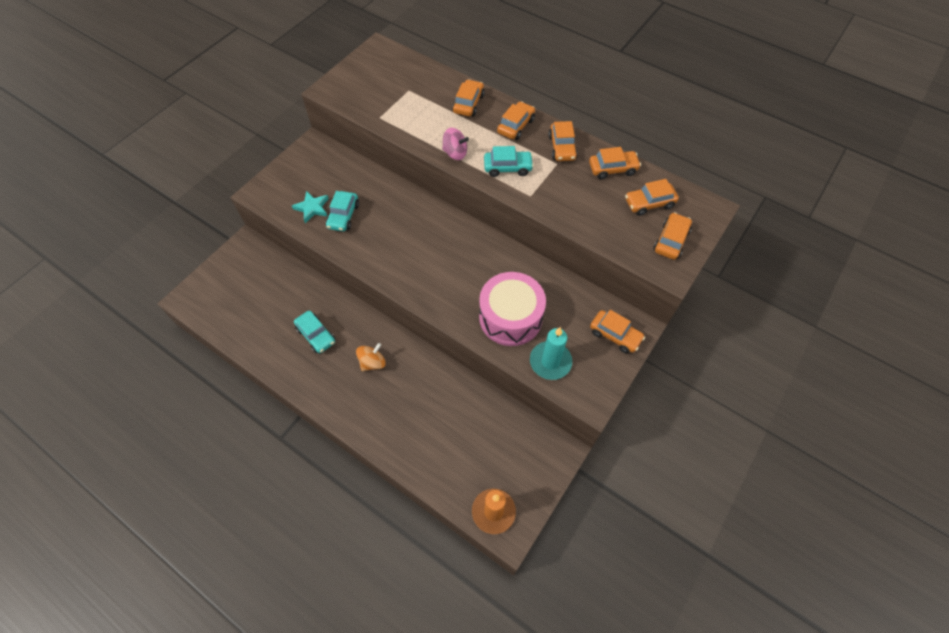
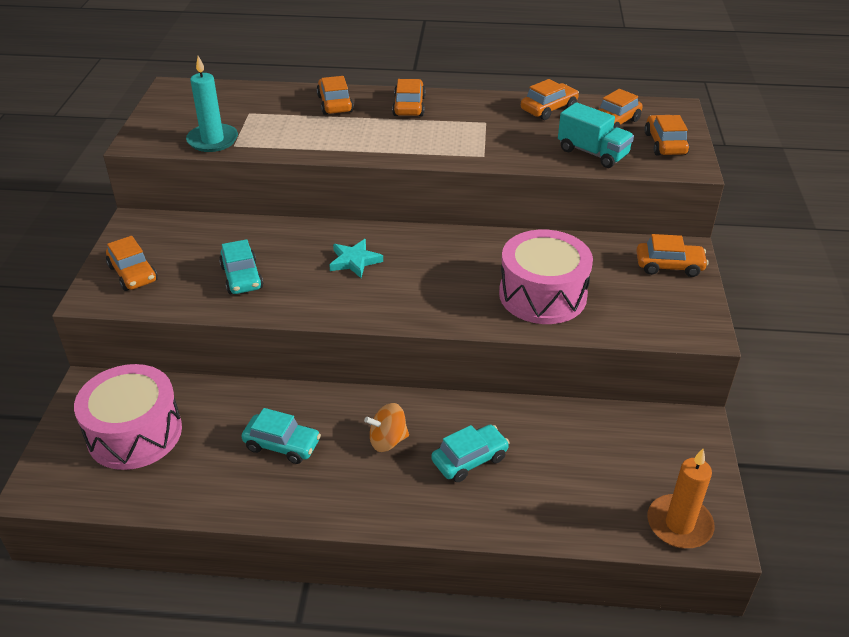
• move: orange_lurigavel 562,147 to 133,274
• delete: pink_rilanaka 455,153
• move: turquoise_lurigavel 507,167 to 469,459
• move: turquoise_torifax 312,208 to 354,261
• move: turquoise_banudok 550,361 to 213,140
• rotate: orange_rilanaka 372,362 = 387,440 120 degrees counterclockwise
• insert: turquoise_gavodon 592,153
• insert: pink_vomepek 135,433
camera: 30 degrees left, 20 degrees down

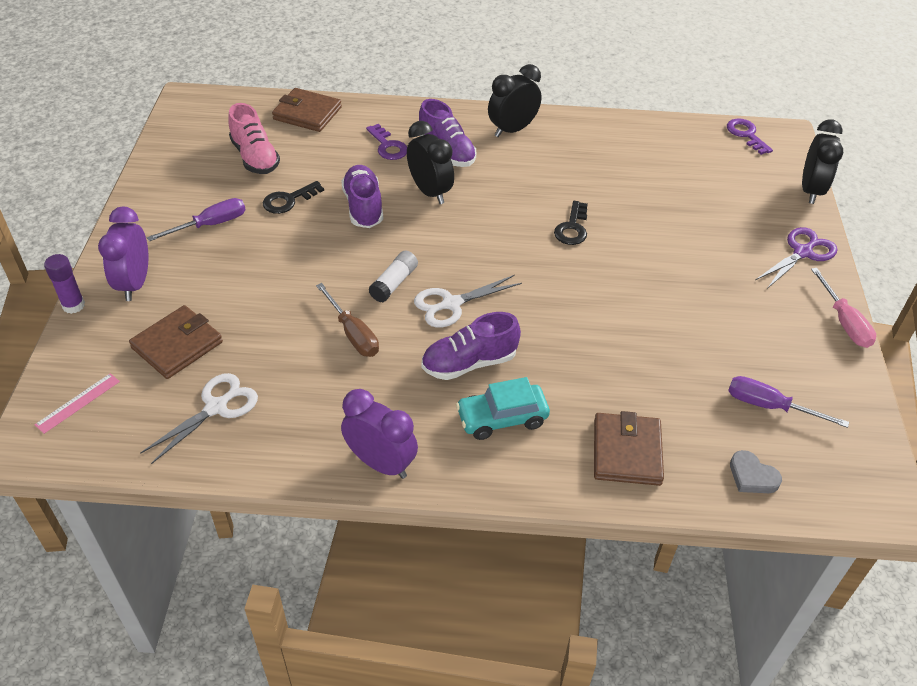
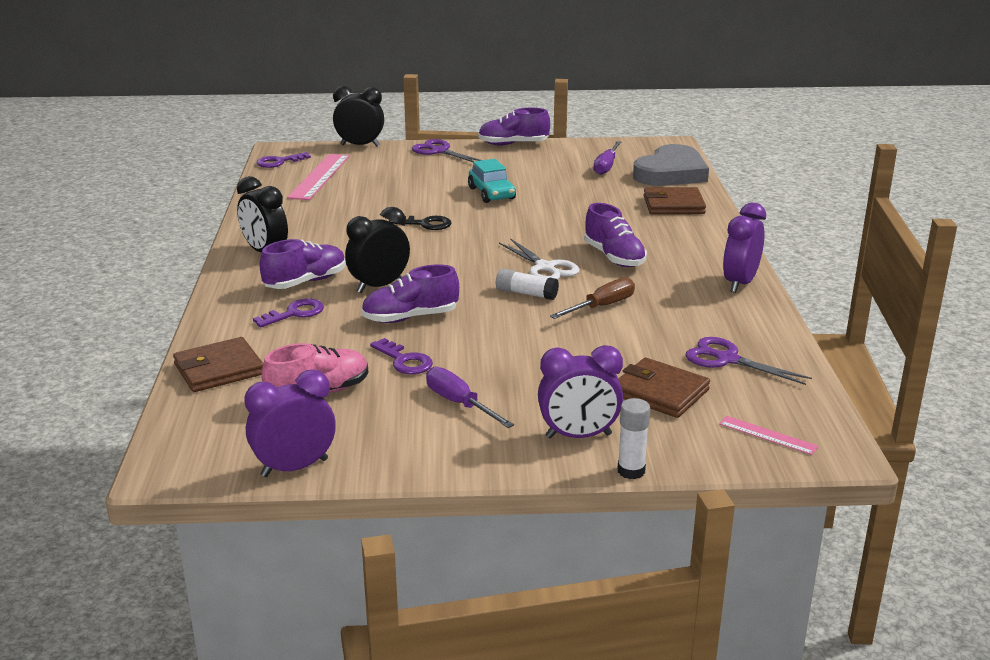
• rotate: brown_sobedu 307,113 = 219,369 45 degrees clockwise
• recolor: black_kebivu 288,200 to purple_kebivu 404,361
• recolor: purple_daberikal 73,305 to white_daberikal 631,471
• replace: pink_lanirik 844,322 to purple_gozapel 513,144
• recolor: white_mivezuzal 216,407 to purple_mivezuzal 727,359
• move: turquoise_lurigavel 502,418 to 491,193
• resize: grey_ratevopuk 752,476 = 671,173 x2.35
• insert: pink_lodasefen 319,176
• insert: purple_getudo 294,468
camera: 95 degrees left, 20 degrees down

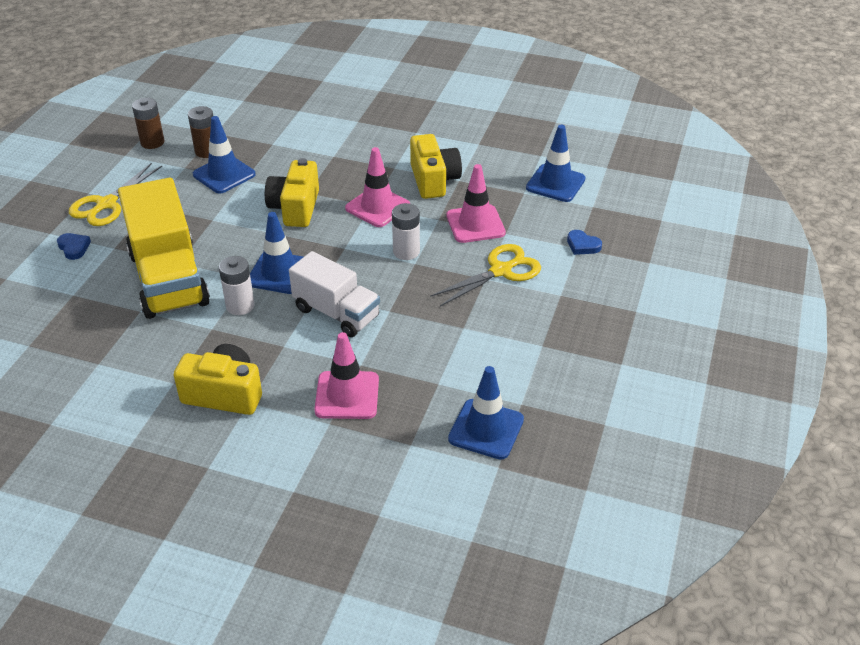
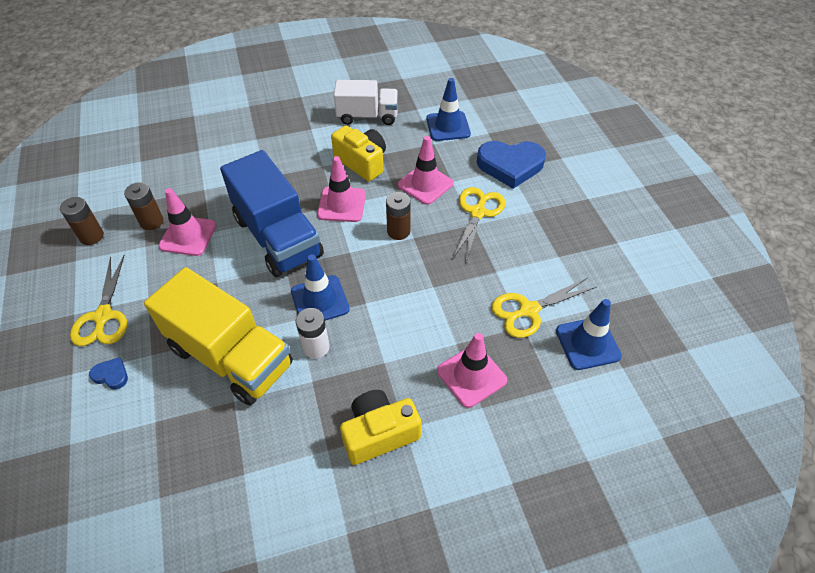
• recolor: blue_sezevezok 224,174 to pink_sezevezok 188,236
• replace: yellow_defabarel 295,208 to blue_gavodon 278,237
• recolor: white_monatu 406,252 to brown_monatu 398,231
• resize: blue_ratevopuk 582,245 = 510,166 x2.30
• move: white_gavodon 336,313 to 367,116
• insert: yellow_mivezuzal 528,310
camera: 35 degrees left, 10 degrees up

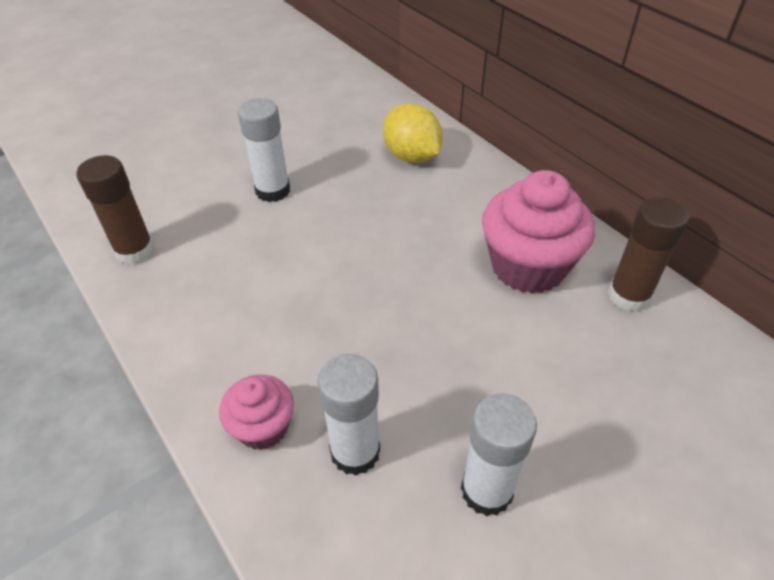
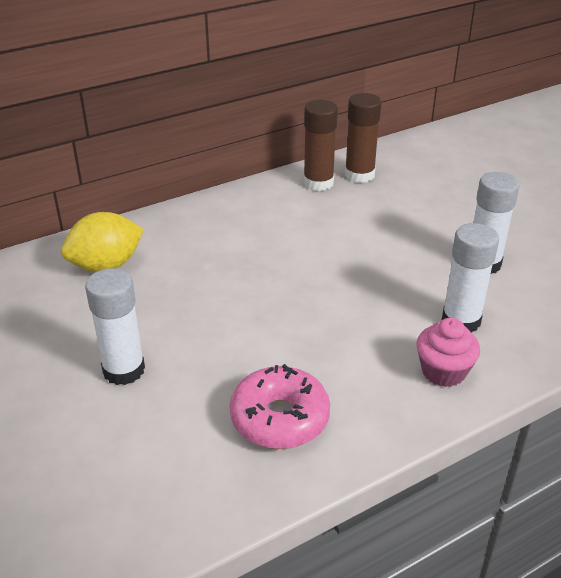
• move: brown_daberikal 135,251 to 359,175
• delete: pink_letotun 528,266
• insert: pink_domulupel 280,418
camera: 85 degrees left, 10 degrees down

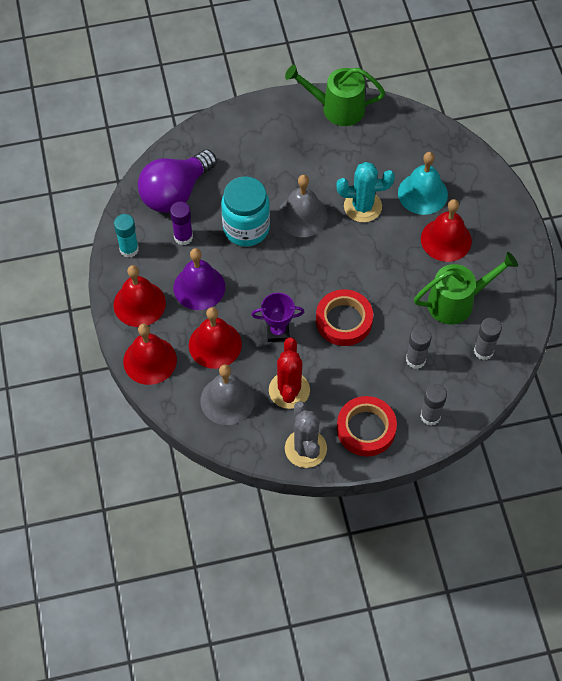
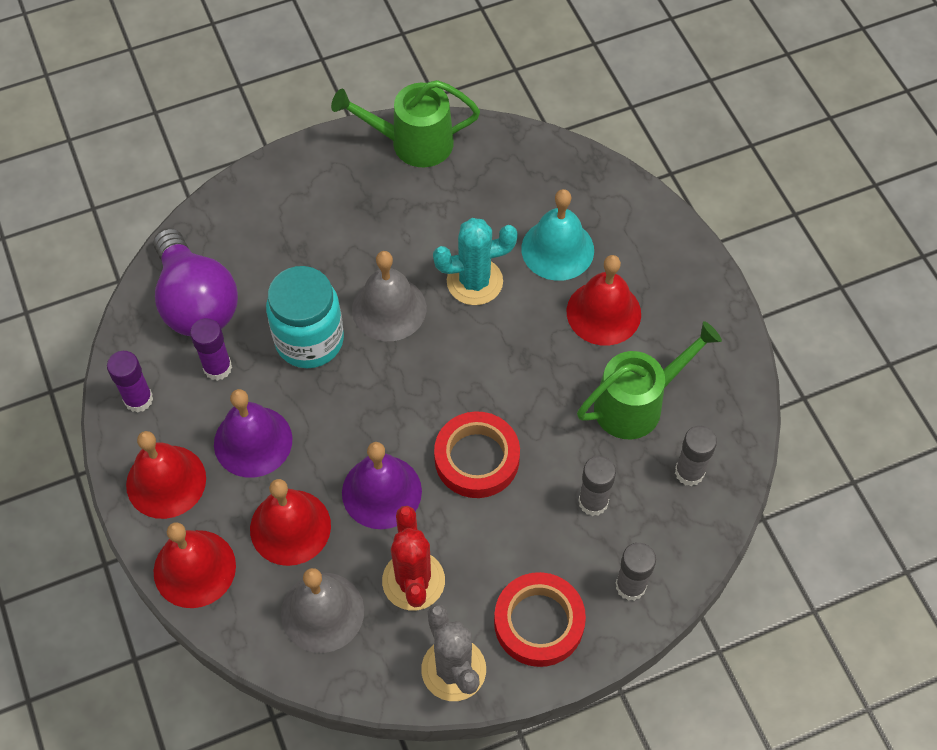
• rotate: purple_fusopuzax 175,193 = 196,302 60 degrees counterclockwise
• recolor: turquoise_daberikal 129,249 to purple_daberikal 138,399
• replace: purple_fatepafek 278,332 to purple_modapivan 381,491
camera: 10 degrees left, 0 degrees up

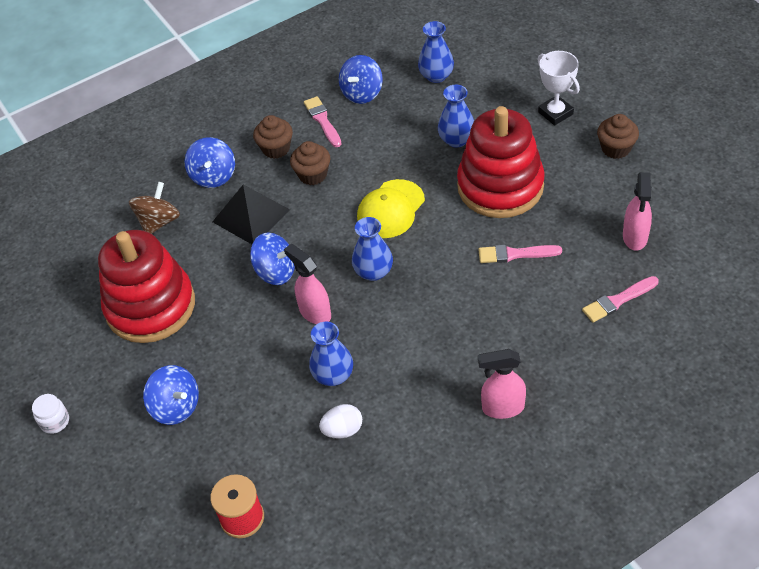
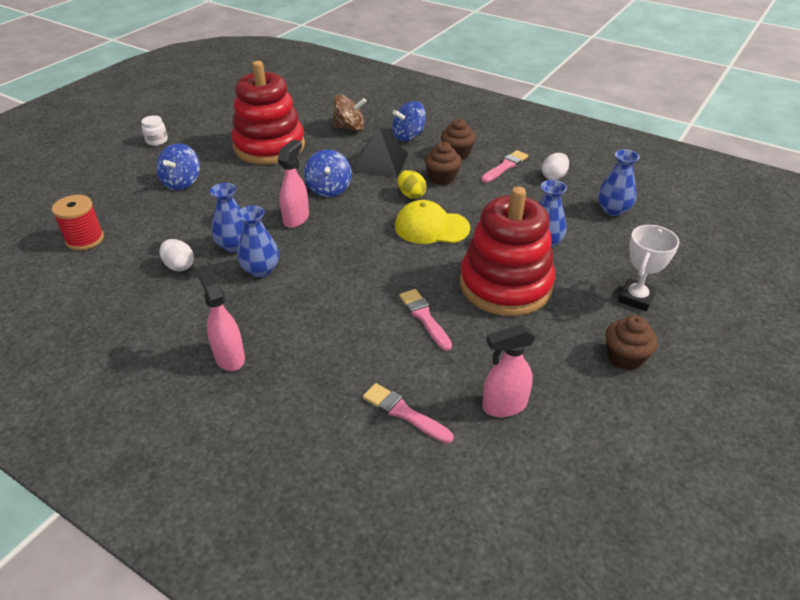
• replace: blue_rilanaka 362,93 to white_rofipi 554,177
• move: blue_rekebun 373,272 to 261,270
• insert: yellow_rofipi 411,195
camera: 60 degrees right, 10 degrees down

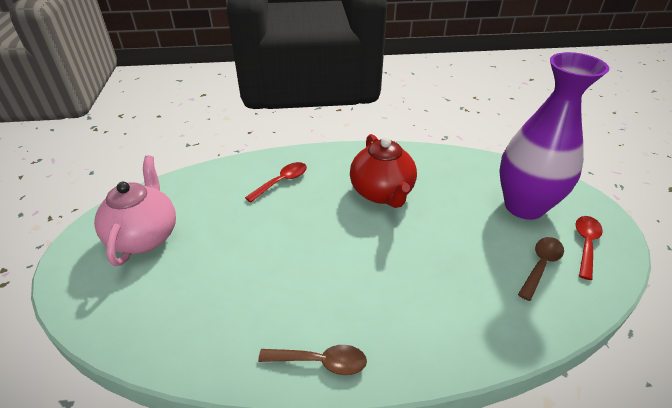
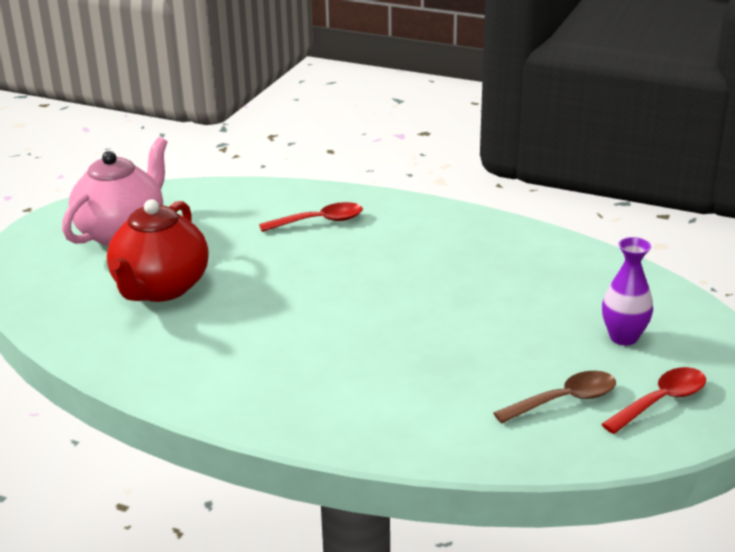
• resize: purple_rekebun 524,206 = 623,337 x0.45
• move: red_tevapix 382,193 to 161,288
• delete: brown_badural 321,362
camera: 30 degrees right, 10 degrees down

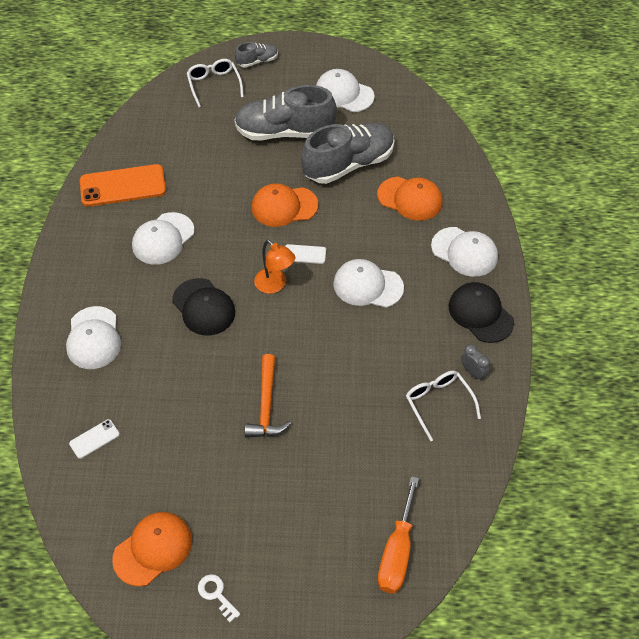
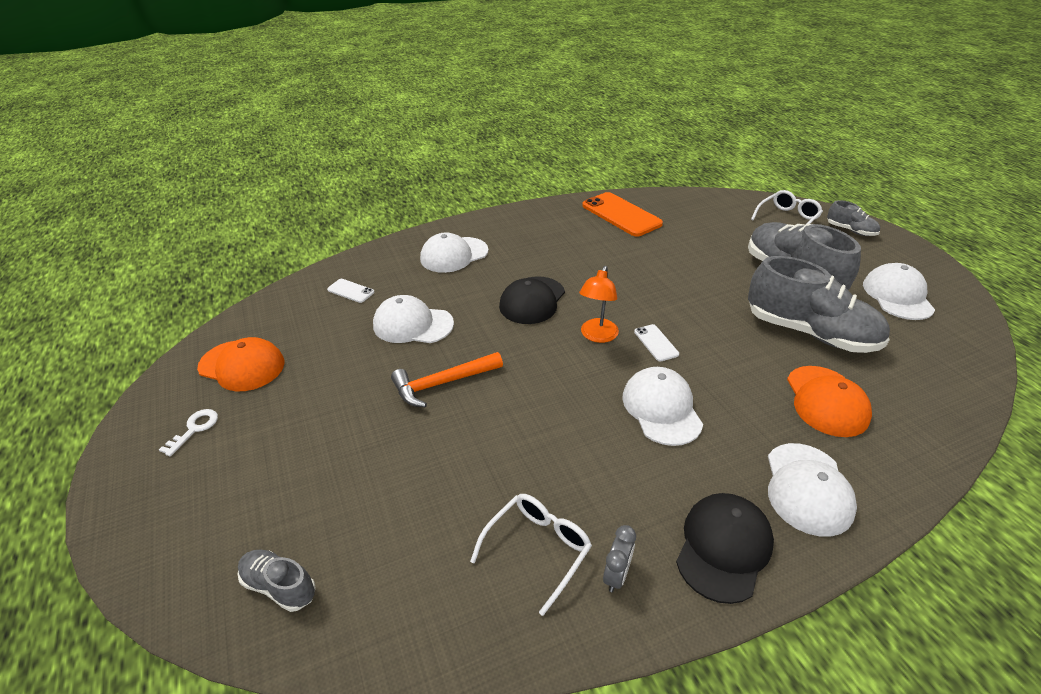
• delete: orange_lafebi 284,206
• move: white_lafebi 163,239 to 412,324
• replace: orange_lanirik 397,552 to grey_gozapel 279,586
camera: 65 degrees right, 15 degrees down

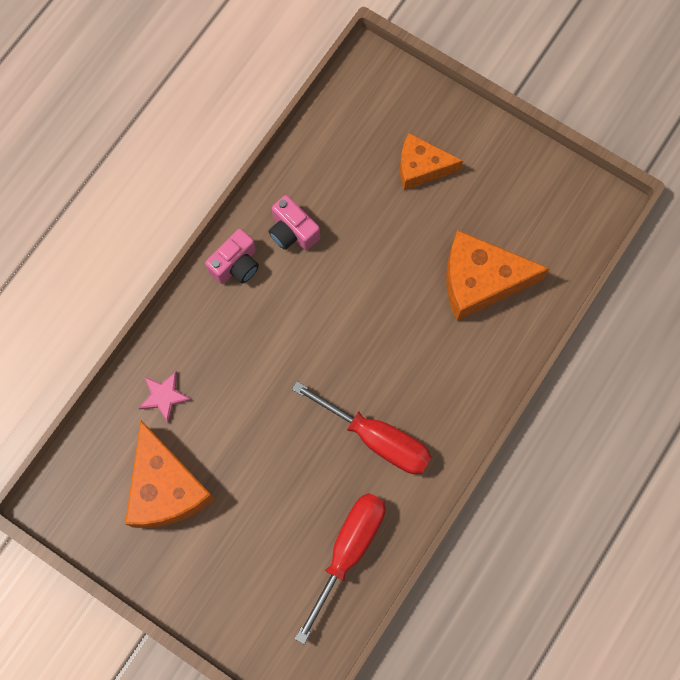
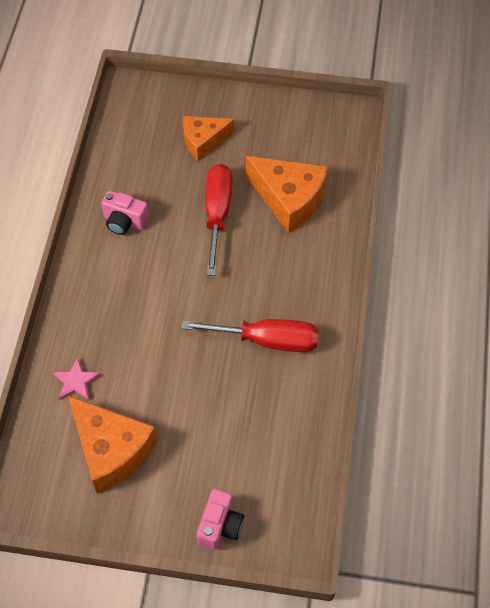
• move: pink_defabarel 236,265 to 220,526
• rotate: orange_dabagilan 480,281 = 289,199 120 degrees counterclockwise
• move: red_lanirik 348,550 to 217,214
camera: 25 degrees left, 15 degrees down

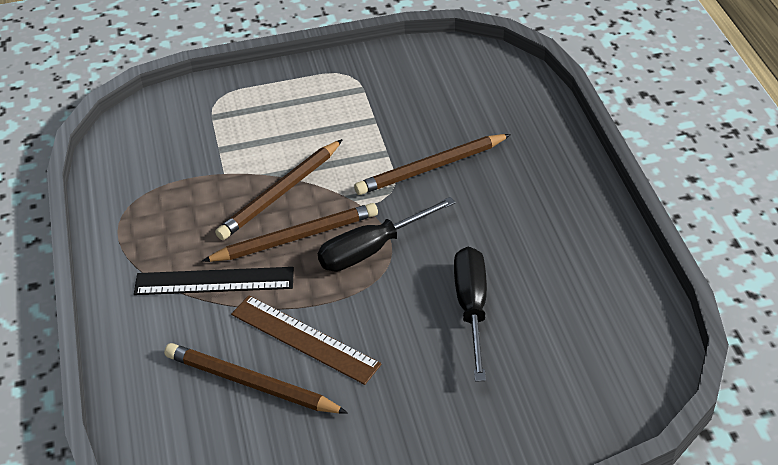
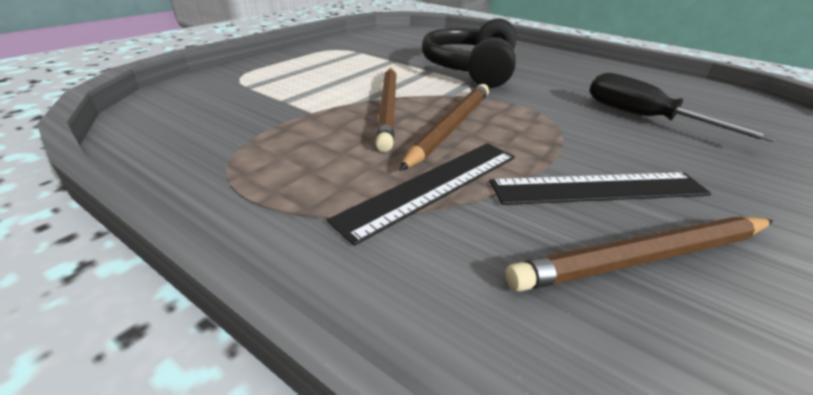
• replace: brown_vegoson 430,167 to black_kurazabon 470,69
• delete: black_lanirik 372,249
• recolor: brown_lodasefen 304,339 to black_lodasefen 599,188
camera: 45 degrees left, 10 degrees down

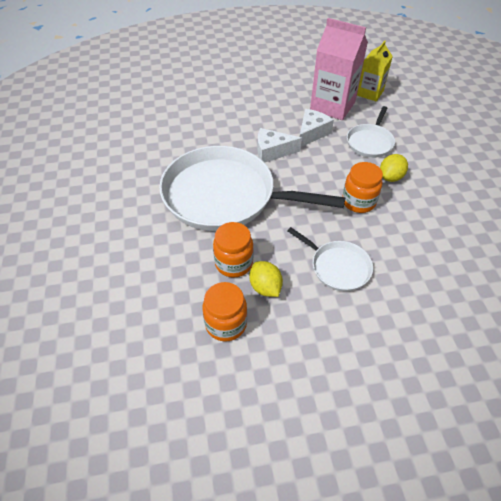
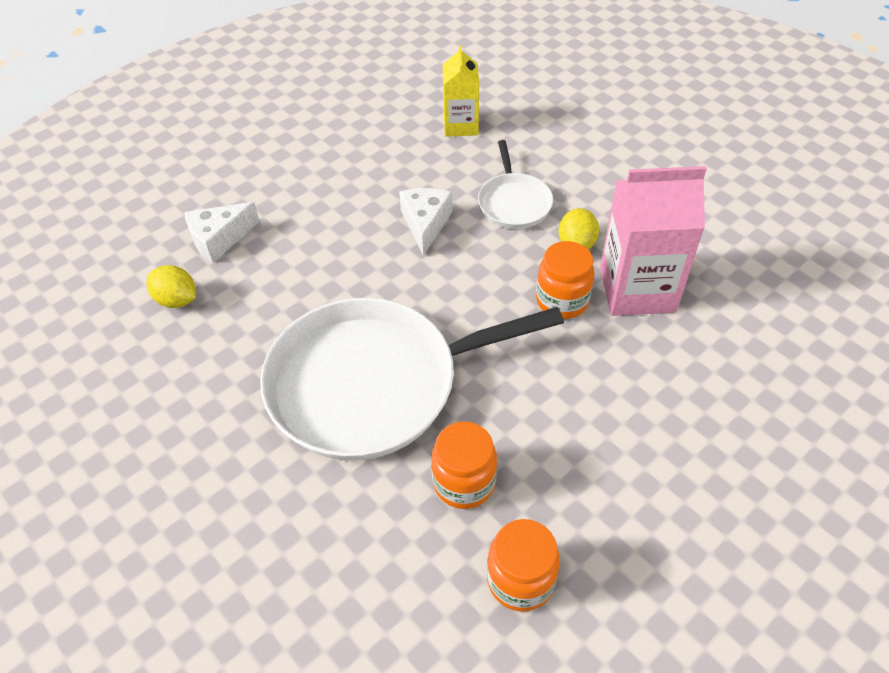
• move: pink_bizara 332,106 to 637,289
• move: white_dabagilan 272,152 to 219,239
• delete: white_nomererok 337,267
• move: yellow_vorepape 265,287 to 177,300
camera: 30 degrees left, 0 degrees up

